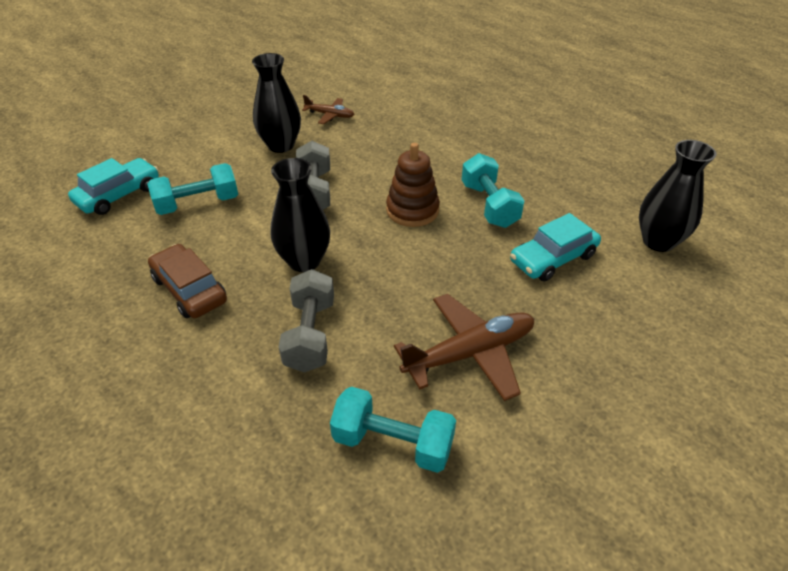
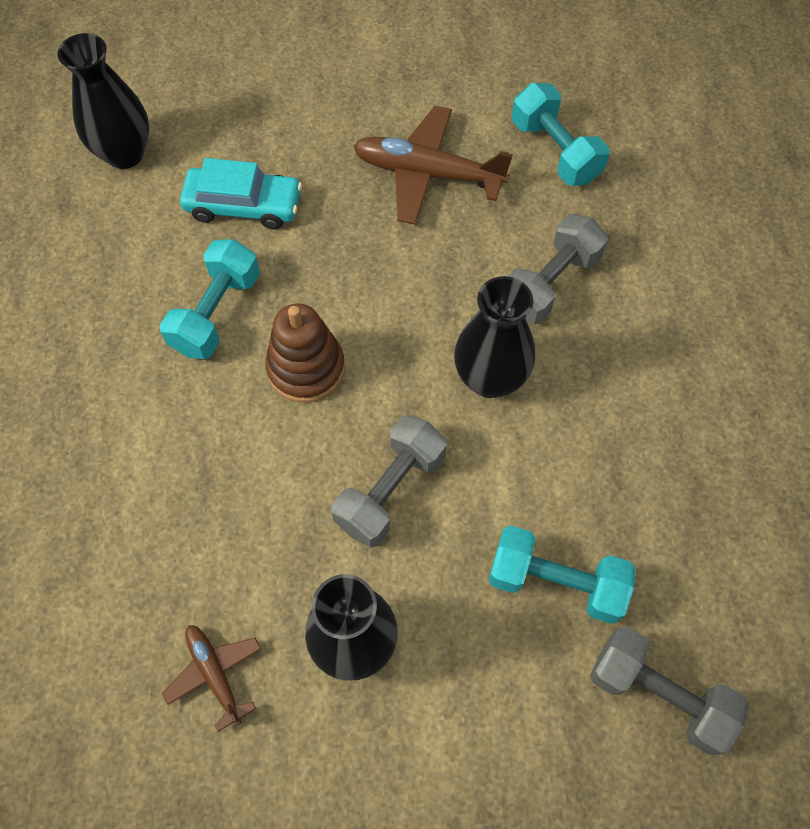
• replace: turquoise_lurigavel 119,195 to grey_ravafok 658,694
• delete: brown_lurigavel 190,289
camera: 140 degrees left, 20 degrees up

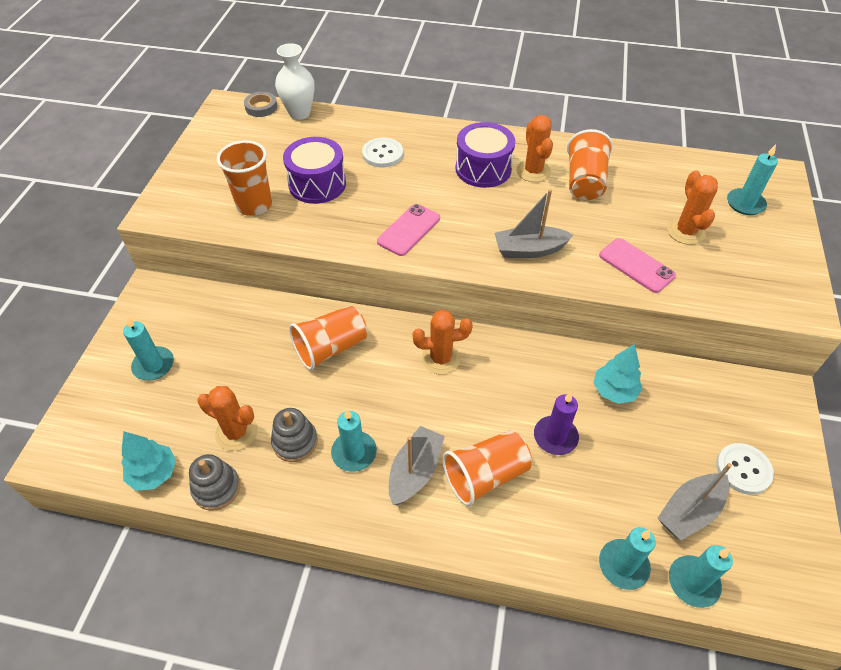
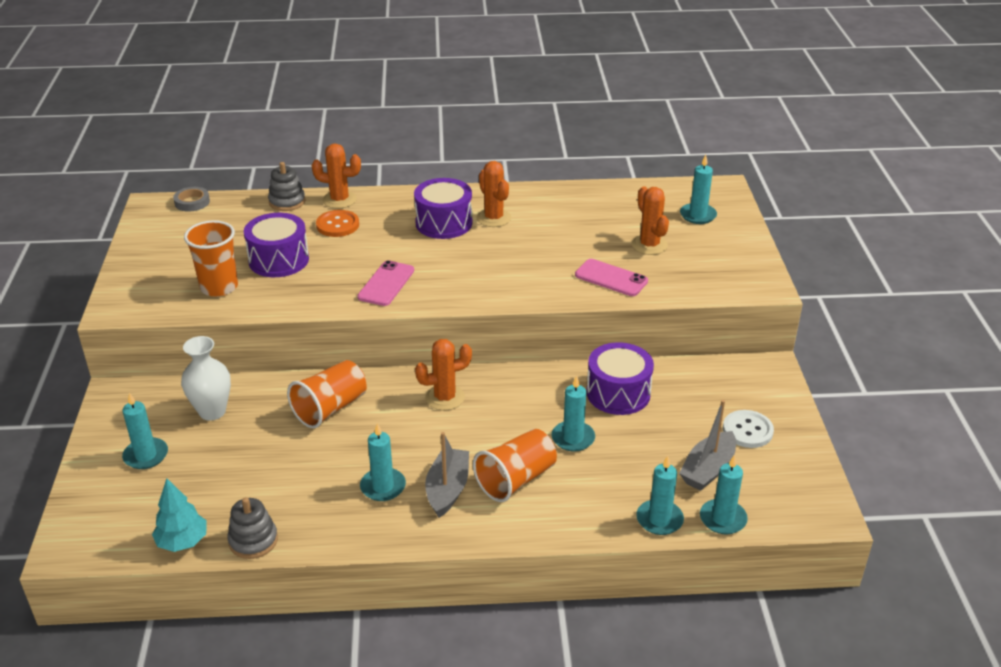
• move: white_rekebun 299,113 to 212,411
• delete: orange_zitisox 584,182
• recolor: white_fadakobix 382,154 to orange_fadakobix 337,225
• delete: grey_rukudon 529,250
• replace: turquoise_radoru 614,391 to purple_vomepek 618,393
• move: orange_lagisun 236,432 to 339,200
• recolor: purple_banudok 555,437 to turquoise_banudok 573,438
• move: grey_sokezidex 295,442 to 287,202
camera: 15 degrees left, 15 degrees down

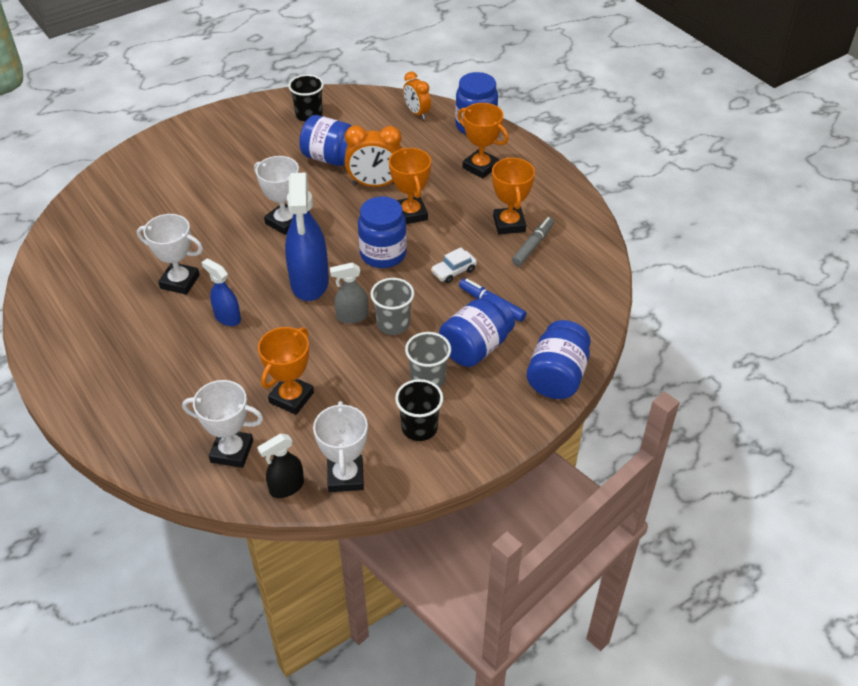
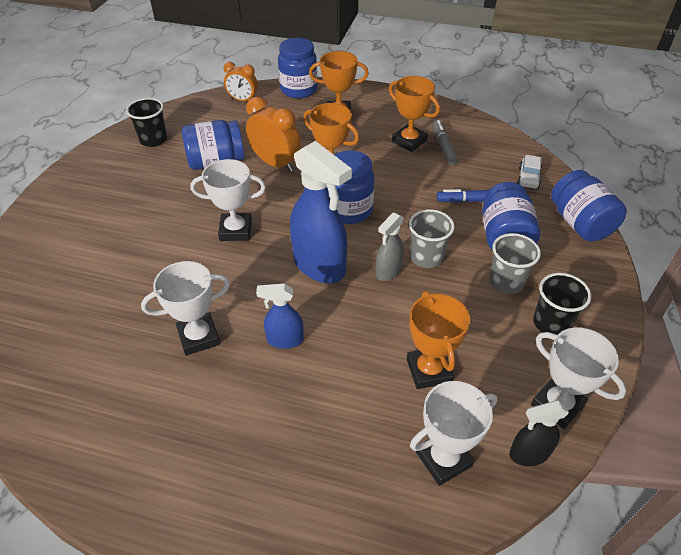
• rotate: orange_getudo 375,184 = 275,163 105 degrees counterclockwise
• move: white_lurigavel 453,271 to 528,178
• rotate: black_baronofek 286,487 = 528,454 60 degrees clockwise
camera: 40 degrees left, 0 degrees up

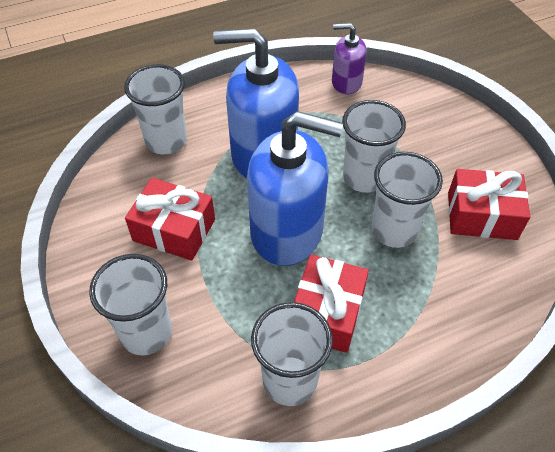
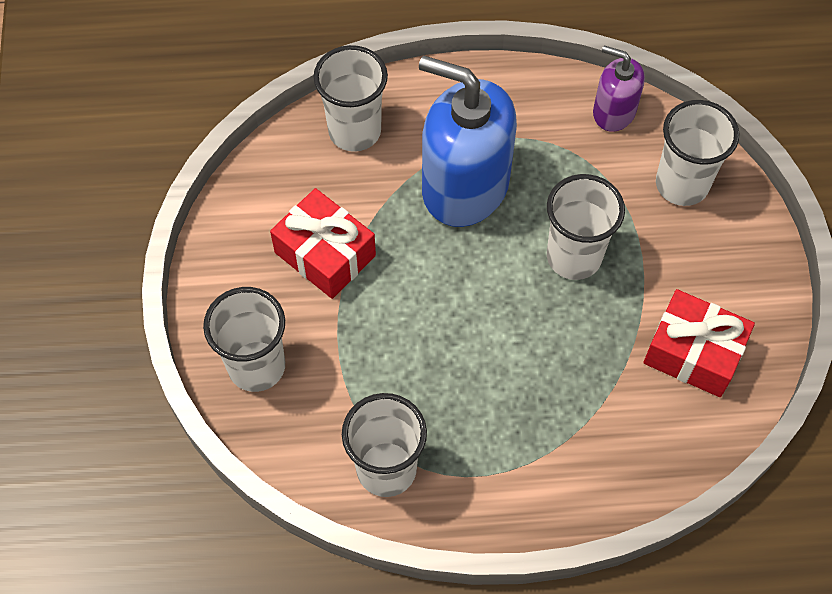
• delete: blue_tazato 287,231
• move: white_zitisox 394,230 to 681,184
• delete: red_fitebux 327,313
camera: 20 degrees right, 10 degrees up

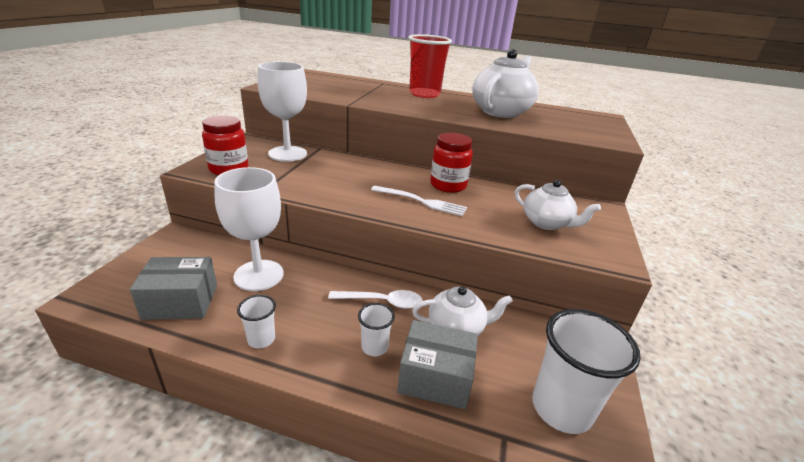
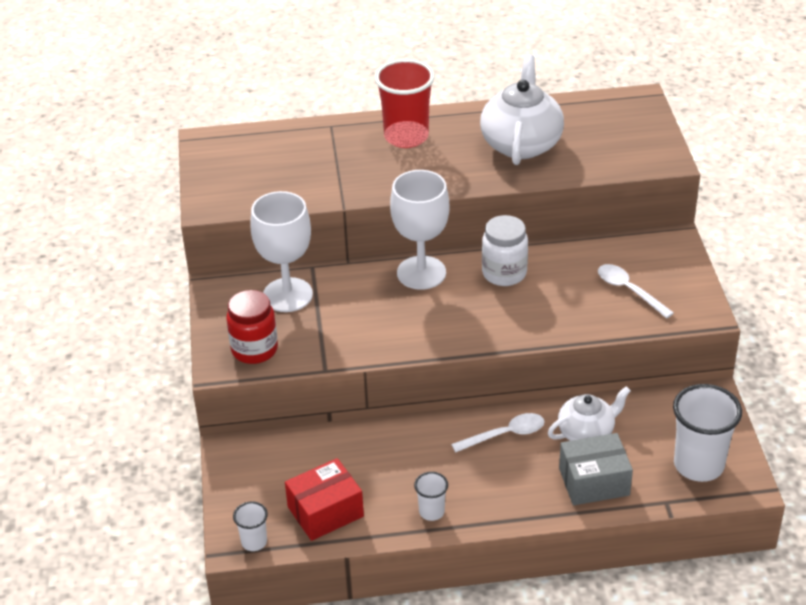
• recolor: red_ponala 448,185 to white_ponala 504,273
• move: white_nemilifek 259,275 to 421,273
• replace: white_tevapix 547,223 to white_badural 629,290
• delete: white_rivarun 422,201
• recolor: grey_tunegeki 181,301 to red_tunegeki 325,511
• move: white_zitisox 374,347 to 254,542
camera: 20 degrees left, 10 degrees up

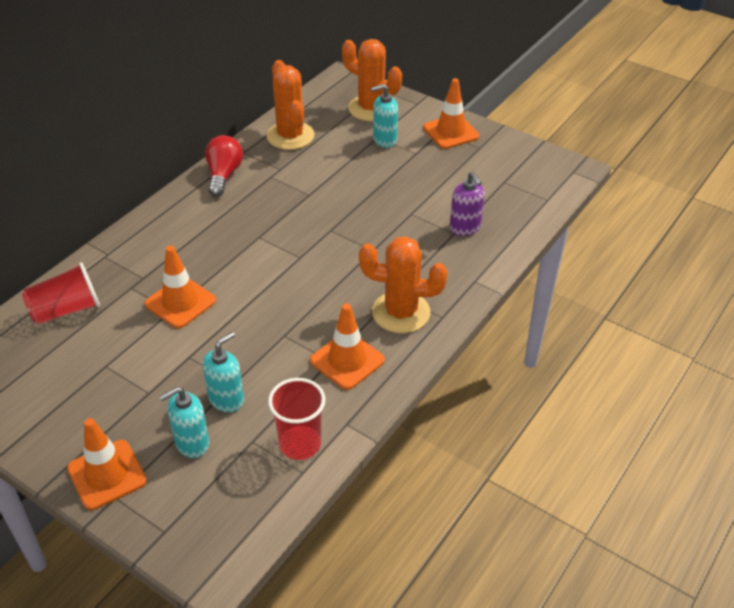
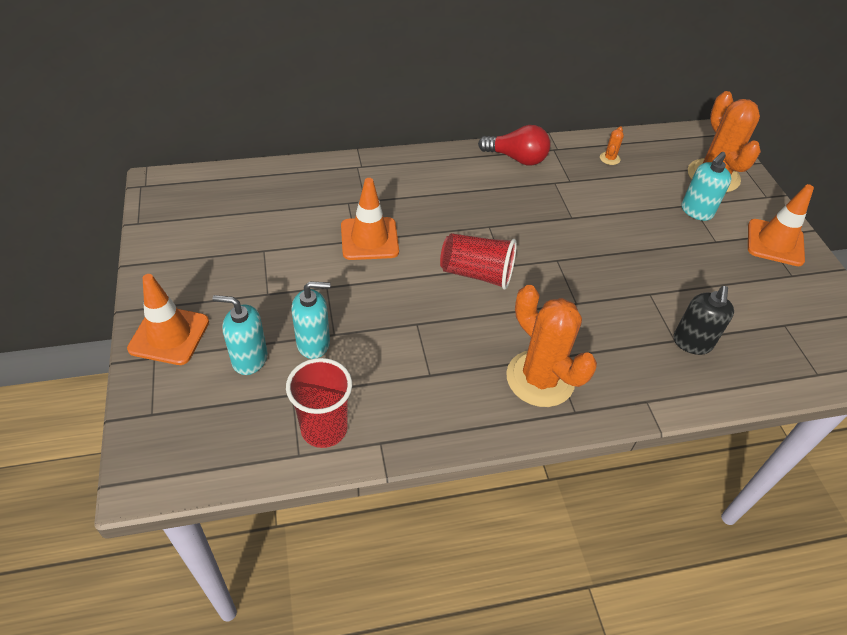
• resize: orange_lagisun 290,136 = 609,158 x0.40
• rotate: turquoise_tazato 384,140 = 696,211 75 degrees counterclockwise
• rotate: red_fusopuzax 224,175 = 516,158 60 degrees clockwise
• recolor: purple_tazato 465,228 to black_tazato 692,343
• move: red_zitisox 66,310 to 477,274
• delete: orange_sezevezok 347,360
camera: 40 degrees right, 5 degrees up

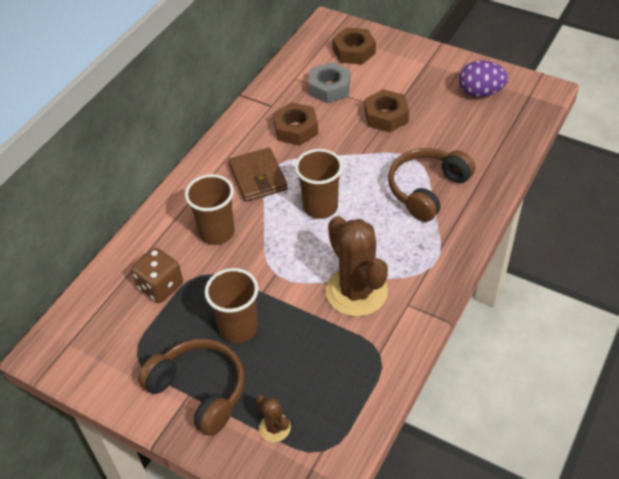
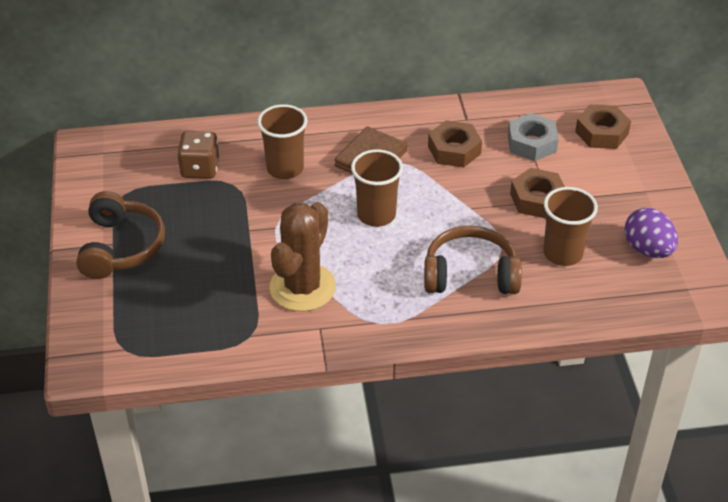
• move: brown_zitisox 238,328 to 563,253
• delete: brown_lagisun 274,428
camera: 50 degrees right, 5 degrees down

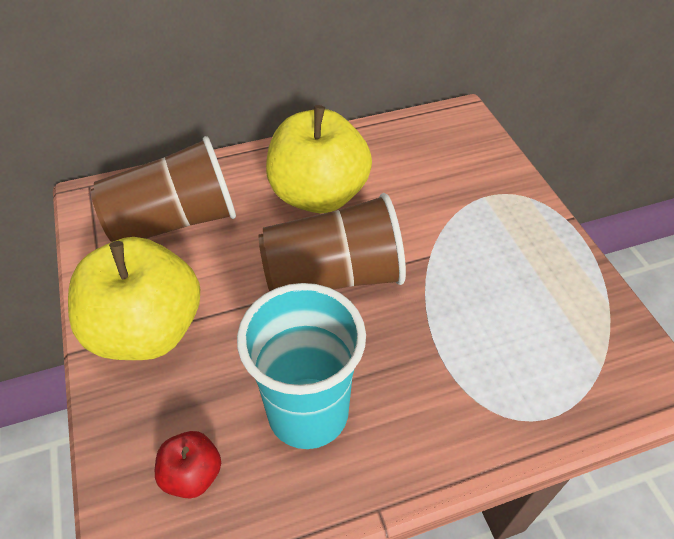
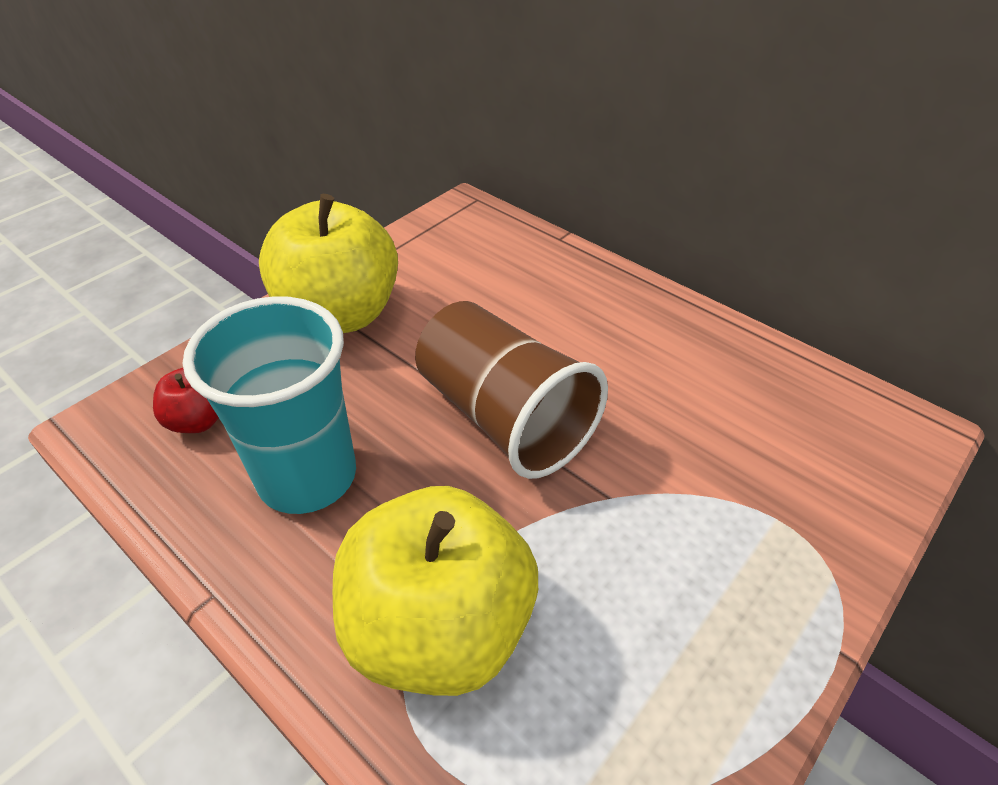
• move: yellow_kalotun 318,195 to 439,627
• delete: brown_zitisox 174,221
camera: 60 degrees right, 5 degrees down

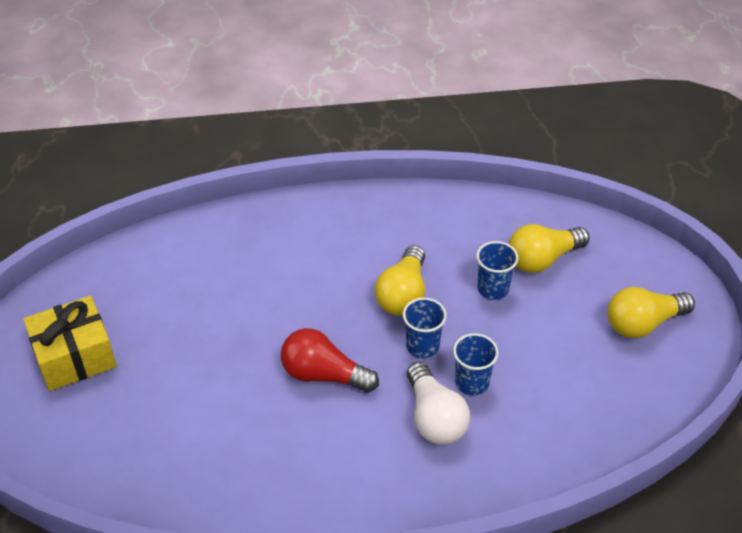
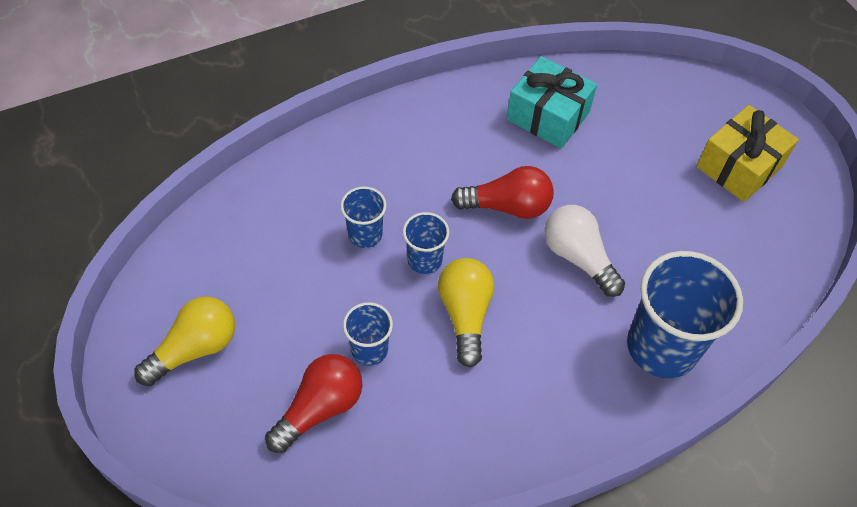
• recolor: yellow_fusopuzax 542,259 to red_fusopuzax 320,408
• move: white_fusopuzax 434,418 to 578,257
• insert: turquoise_fitebux 548,116
• insert: blue_zitisox 662,347
camera: 160 degrees right, 10 degrees up

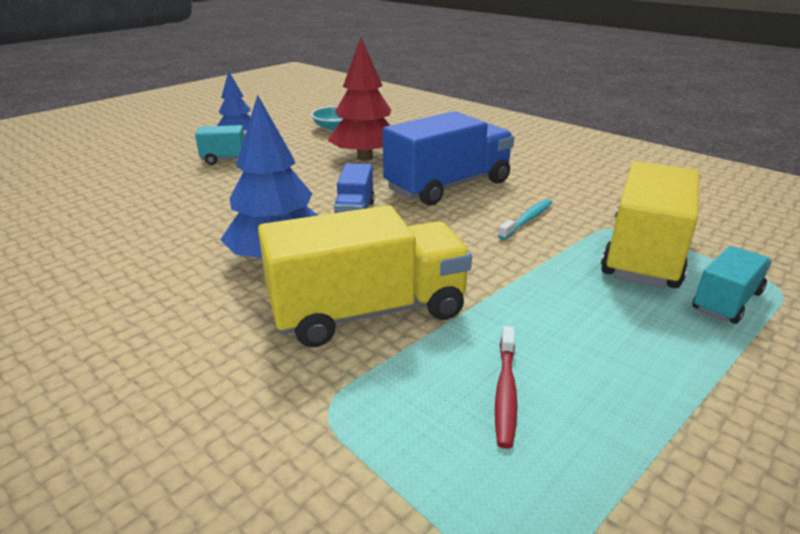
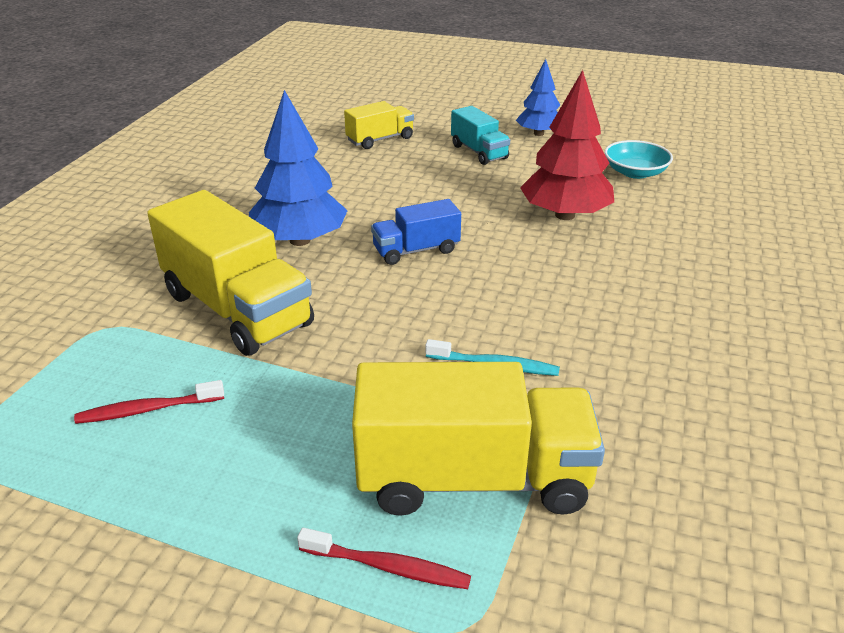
• delete: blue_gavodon 448,186
• replace: turquoise_gavodon 726,301 to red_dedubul 387,566
• insert: yellow_gavodon 380,139
camera: 65 degrees right, 5 degrees up

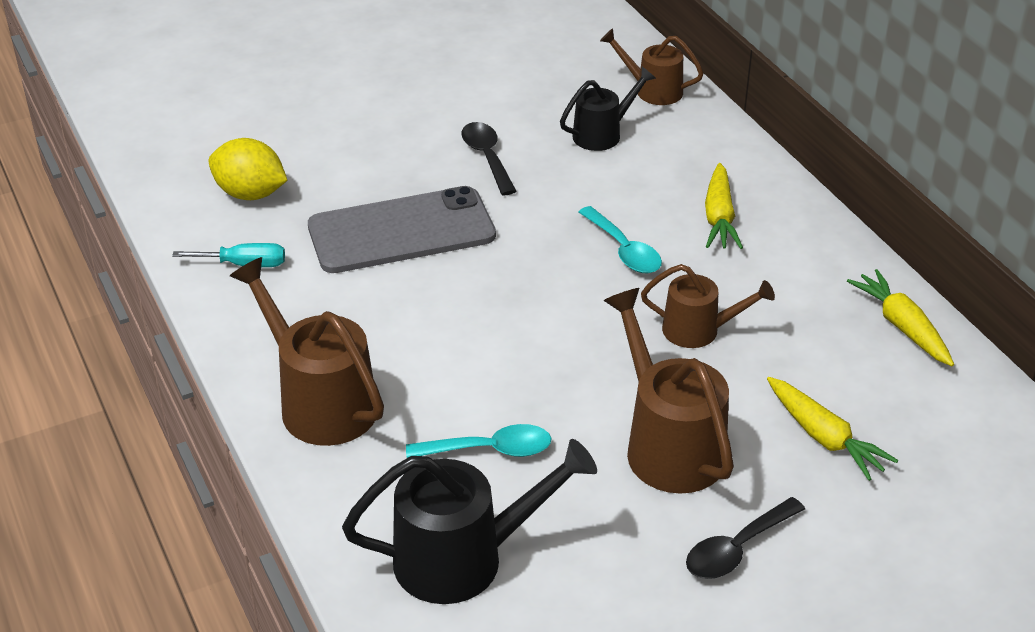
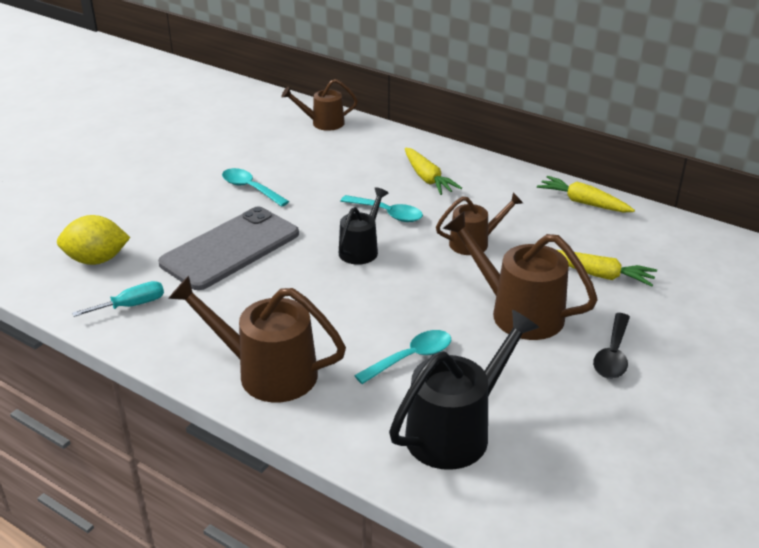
• move: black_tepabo 603,134 to 361,249
• recolor: black_badural 487,157 to turquoise_badural 250,188
camera: 30 degrees left, 5 degrees down

